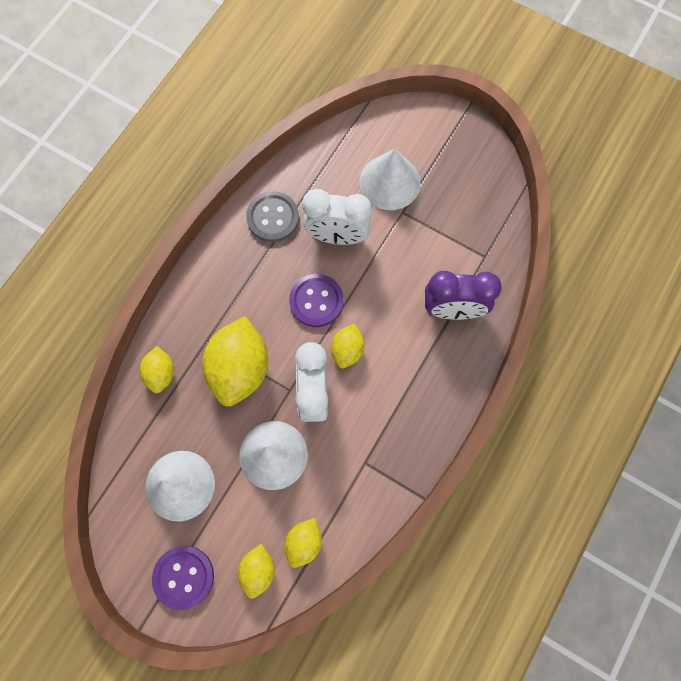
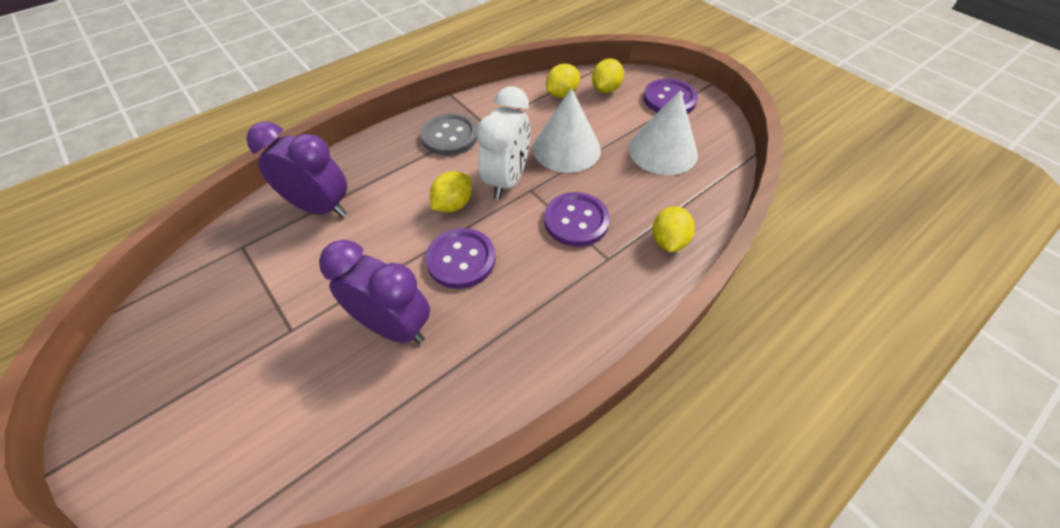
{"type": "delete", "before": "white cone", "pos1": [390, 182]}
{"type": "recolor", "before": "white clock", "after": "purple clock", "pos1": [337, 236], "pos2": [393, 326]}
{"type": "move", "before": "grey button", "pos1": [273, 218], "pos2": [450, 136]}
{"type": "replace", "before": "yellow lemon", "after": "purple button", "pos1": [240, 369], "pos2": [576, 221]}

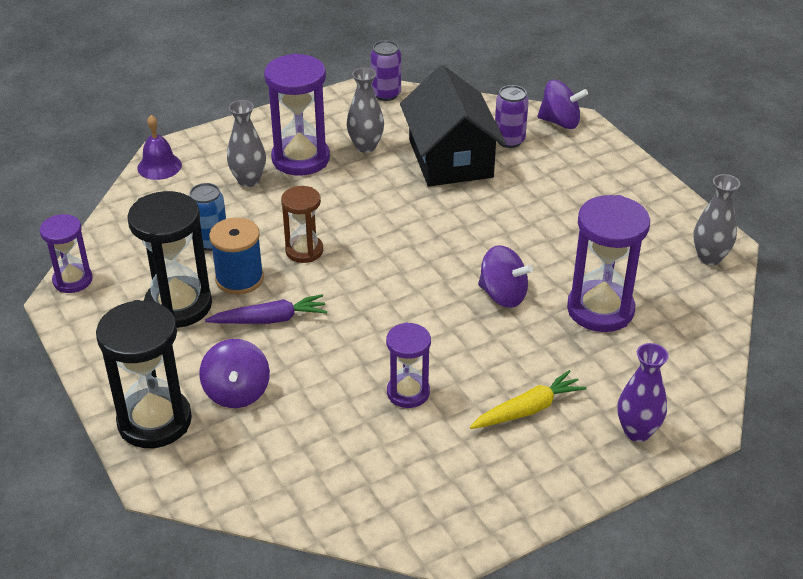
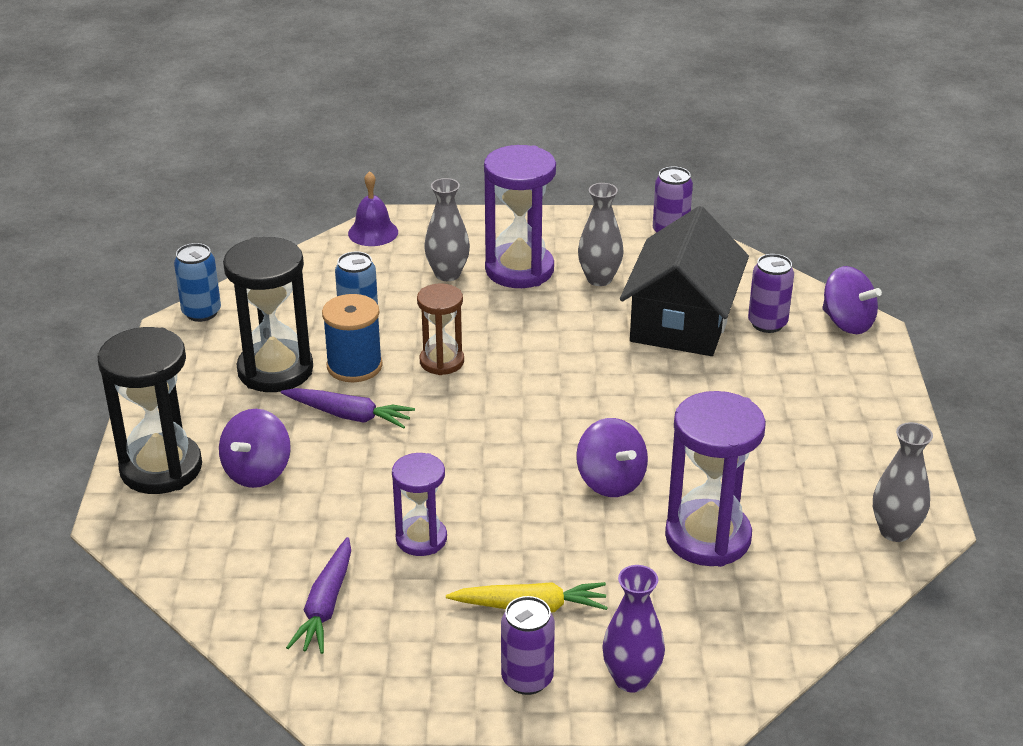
{"type": "replace", "before": "purple hourglass", "after": "blue can", "pos1": [73, 280], "pos2": [201, 312]}
{"type": "insert", "after": "purple carrot", "pos2": [325, 605]}
{"type": "insert", "after": "purple can", "pos2": [527, 679]}

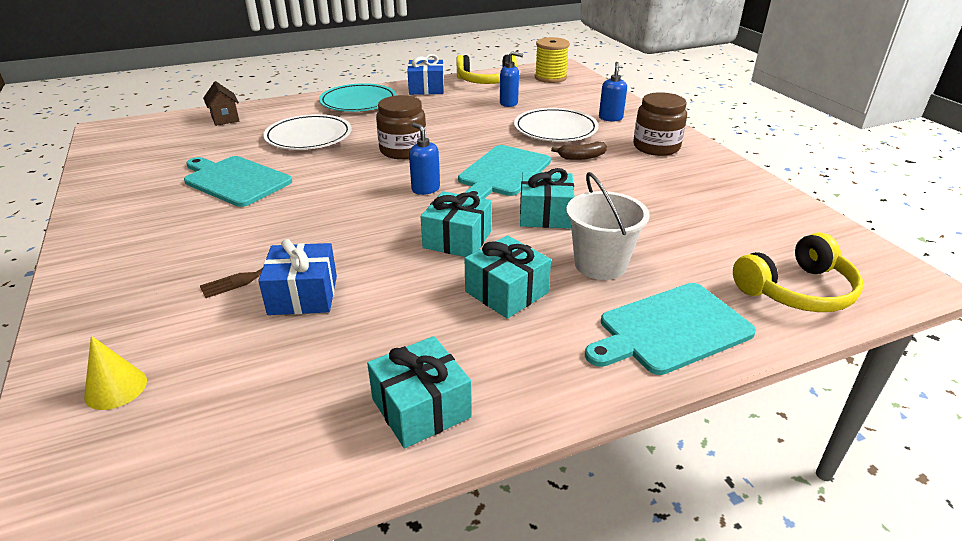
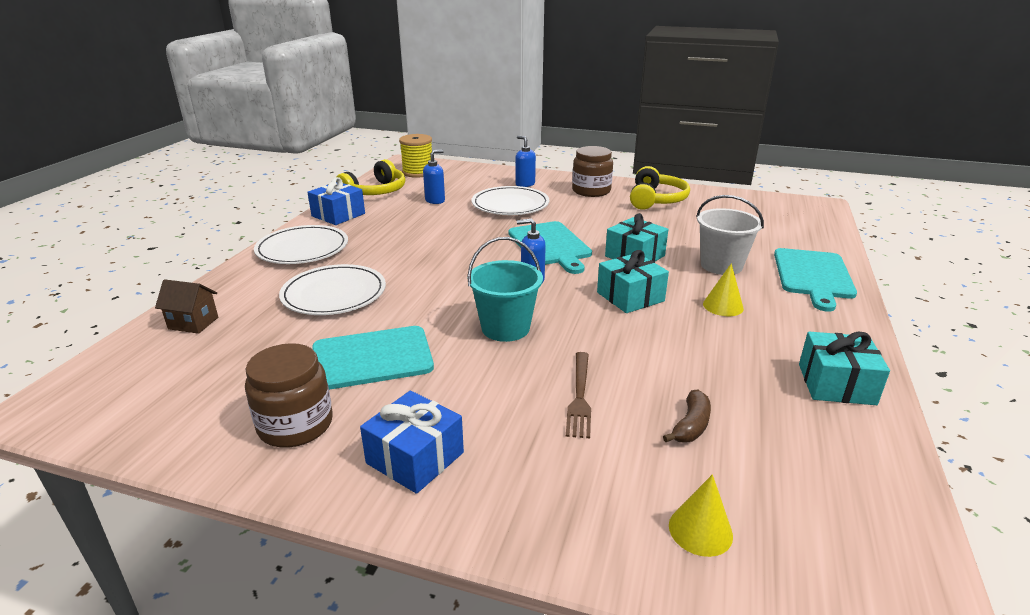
{"type": "recolor", "before": "turquoise plate", "after": "white plate", "pos1": [358, 101], "pos2": [302, 249]}
{"type": "move", "before": "brown jar", "pos1": [403, 150], "pos2": [295, 425]}
{"type": "move", "before": "brown banana", "pos1": [581, 157], "pos2": [691, 425]}
{"type": "move", "before": "yellow headphones", "pos1": [796, 290], "pos2": [656, 200]}
{"type": "replace", "before": "turquoise gift", "after": "yellow cone", "pos1": [506, 292], "pos2": [723, 306]}
{"type": "move", "before": "blue gift", "pos1": [303, 295], "pos2": [415, 458]}
{"type": "insert", "after": "turquoise bucket", "pos2": [505, 328]}

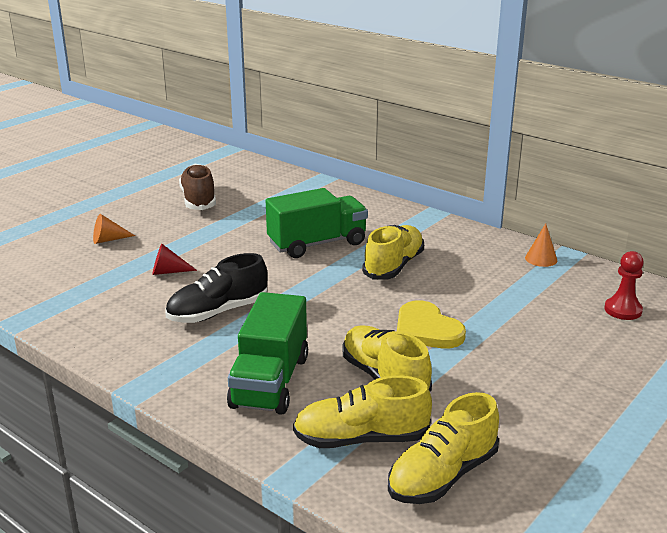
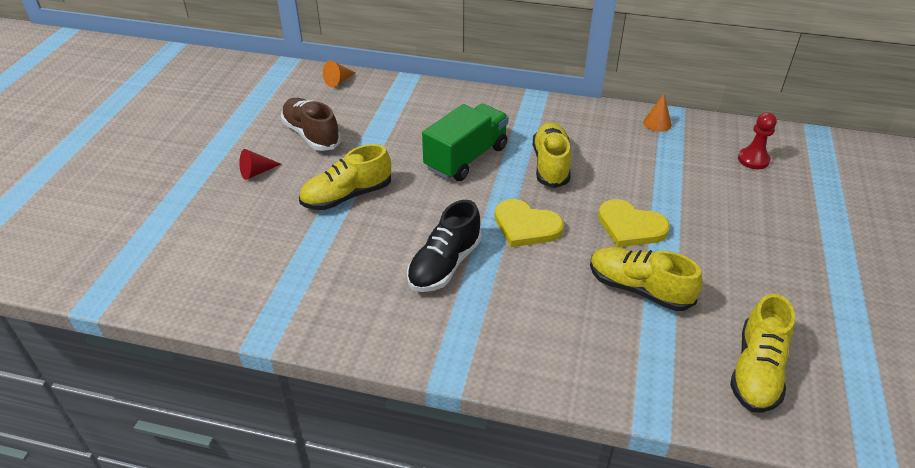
{"type": "move", "before": "orange cone", "pos1": [108, 240], "pos2": [338, 81]}
{"type": "move", "before": "red cone", "pos1": [168, 272], "pos2": [256, 172]}
{"type": "delete", "before": "green truck", "pos1": [270, 382]}
{"type": "move", "before": "yellow shoe", "pos1": [361, 439], "pos2": [347, 196]}
{"type": "insert", "after": "yellow heart", "pos2": [526, 226]}

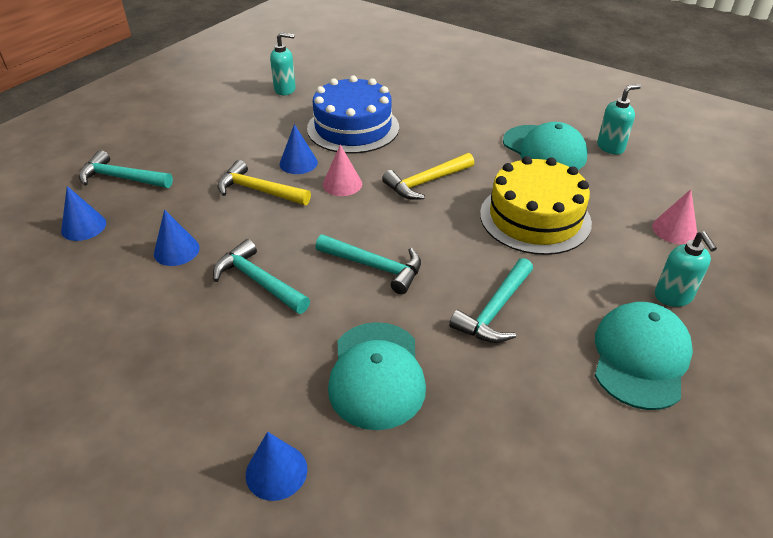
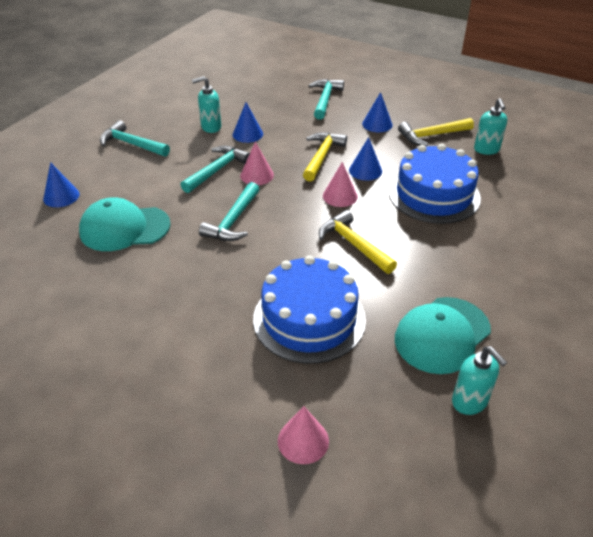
{"type": "recolor", "before": "yellow cake", "after": "blue cake", "pos1": [535, 218], "pos2": [309, 319]}
{"type": "move", "before": "blue cone", "pos1": [83, 226], "pos2": [377, 124]}
{"type": "move", "before": "turquoise soap dispenser", "pos1": [673, 297], "pos2": [211, 127]}
{"type": "move", "before": "turquoise hammer", "pos1": [495, 310], "pos2": [131, 144]}
{"type": "delete", "before": "turquoise cap", "pos1": [640, 357]}
{"type": "insert", "after": "yellow hammer", "pos2": [432, 135]}
{"type": "insert", "after": "pink cone", "pos2": [257, 175]}

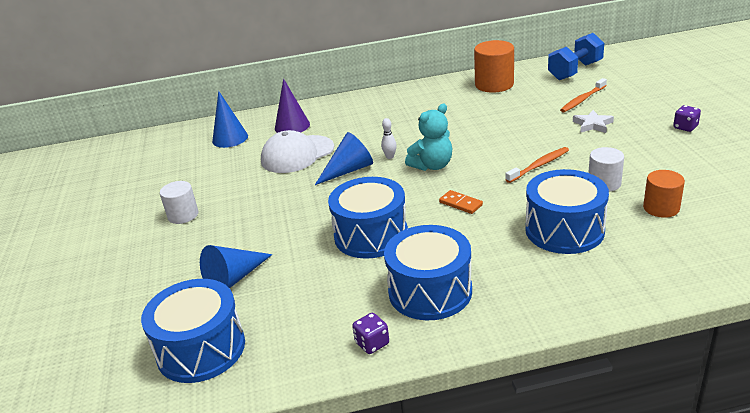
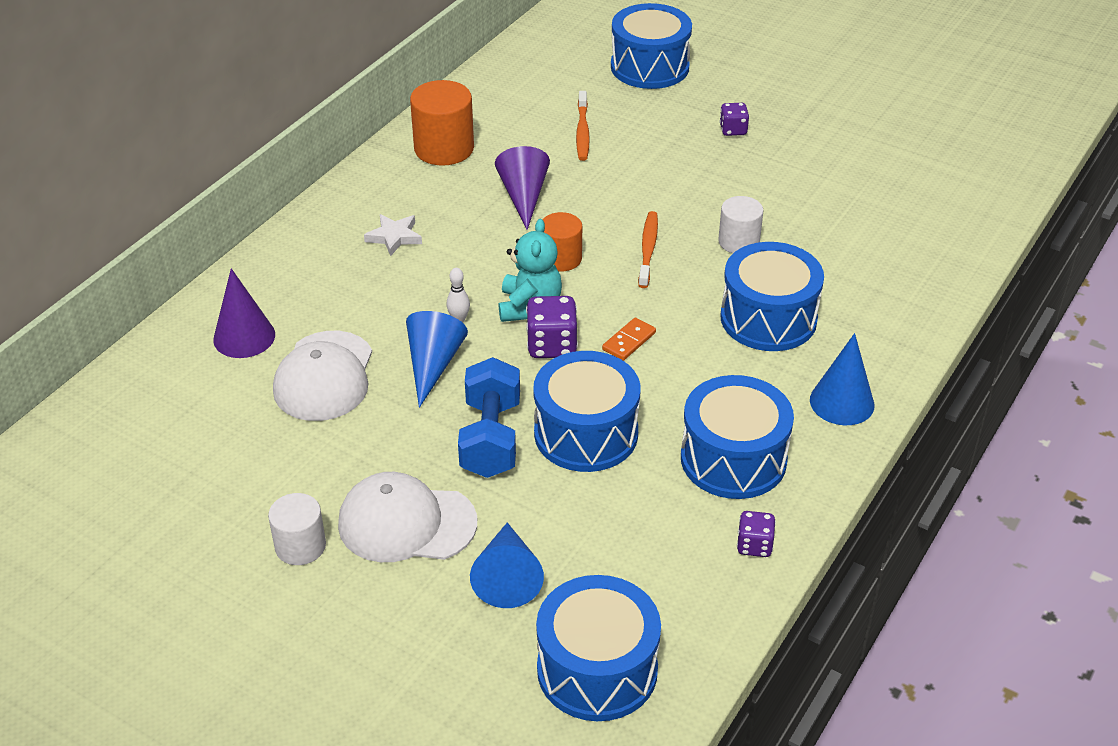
{"type": "move", "before": "blue dumbbell", "pos1": [575, 71], "pos2": [491, 438]}
{"type": "move", "before": "blue cone", "pos1": [230, 138], "pos2": [842, 402]}
{"type": "move", "before": "white star", "pos1": [592, 124], "pos2": [394, 237]}
{"type": "move", "before": "orange cylinder", "pos1": [661, 208], "pos2": [561, 258]}
{"type": "rotate", "before": "orange domino", "pos1": [460, 204], "pos2": [629, 341], "turn": -45}
{"type": "insert", "after": "blue drum", "pos2": [649, 67]}
{"type": "insert", "after": "purple cone", "pos2": [524, 196]}
{"type": "insert", "after": "purple dice", "pos2": [551, 345]}
{"type": "insert", "after": "white cap", "pos2": [406, 523]}

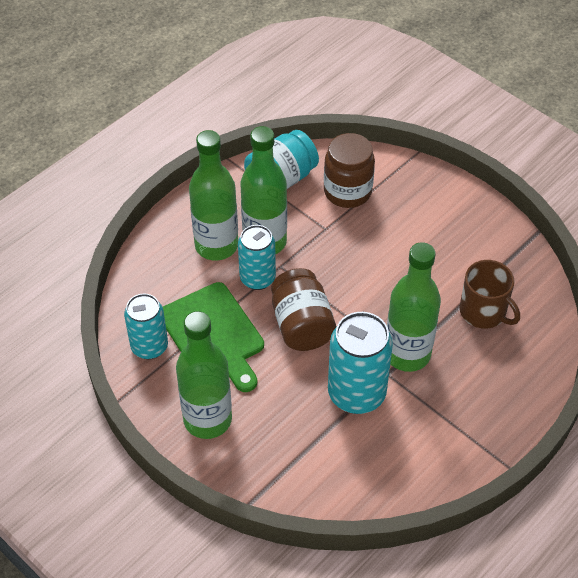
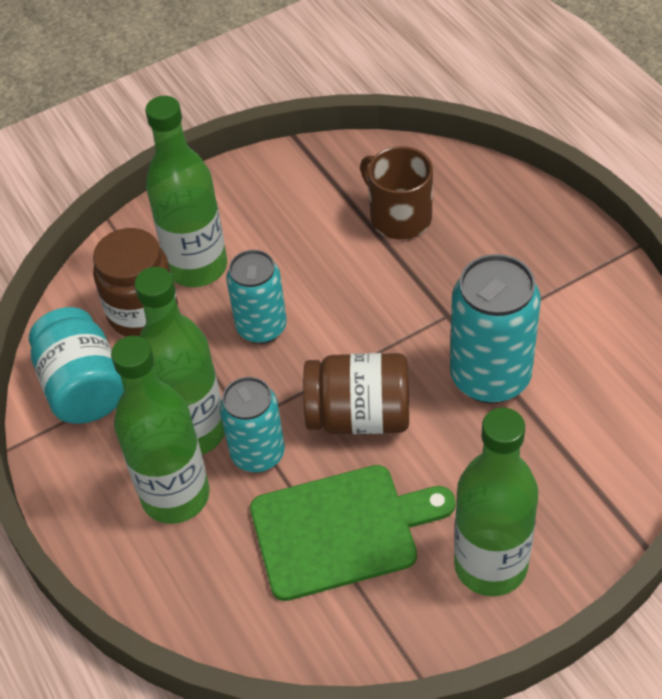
{"type": "move", "before": "green bottle", "pos1": [407, 354], "pos2": [197, 267]}
{"type": "rotate", "before": "brown mug", "pos1": [483, 312], "pos2": [399, 217], "turn": -105}
{"type": "move", "before": "turquoise can", "pos1": [149, 347], "pos2": [261, 327]}

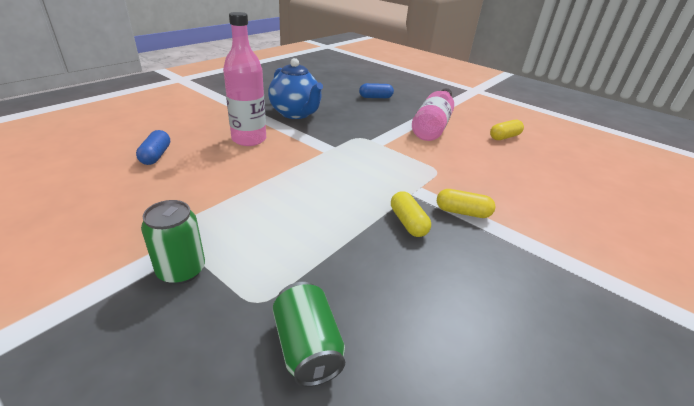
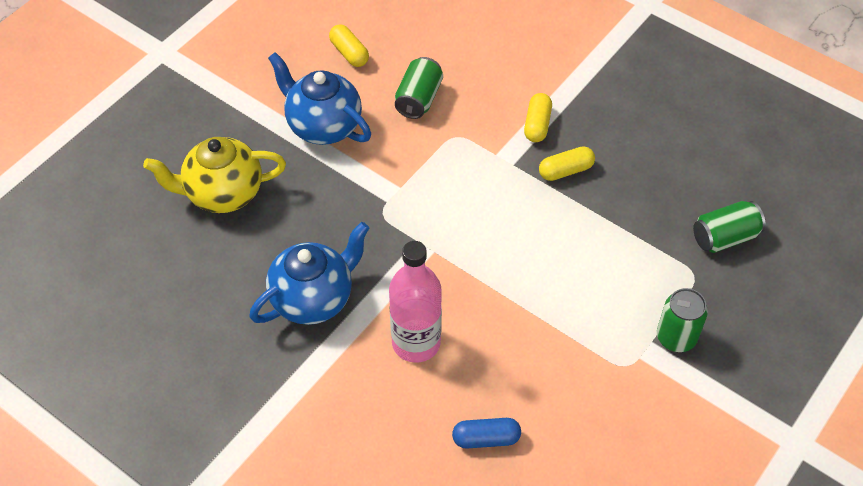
{"type": "replace", "before": "blue capsule", "after": "yellow teapot", "pos1": [375, 97], "pos2": [223, 193]}
{"type": "replace", "before": "pink bottle", "after": "blue teapot", "pos1": [433, 125], "pos2": [323, 126]}
{"type": "insert", "after": "green can", "pos2": [418, 99]}

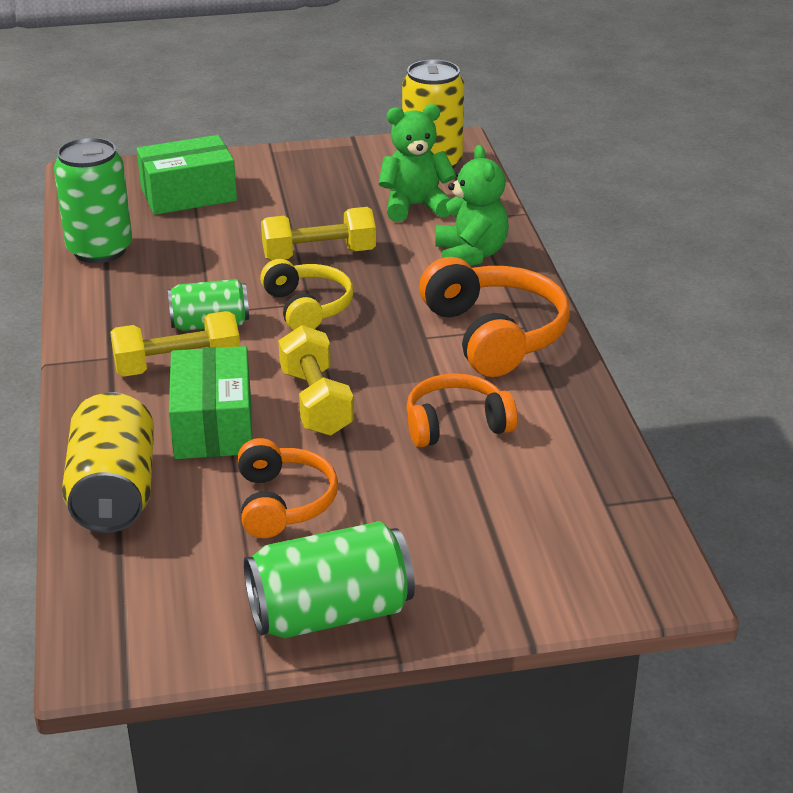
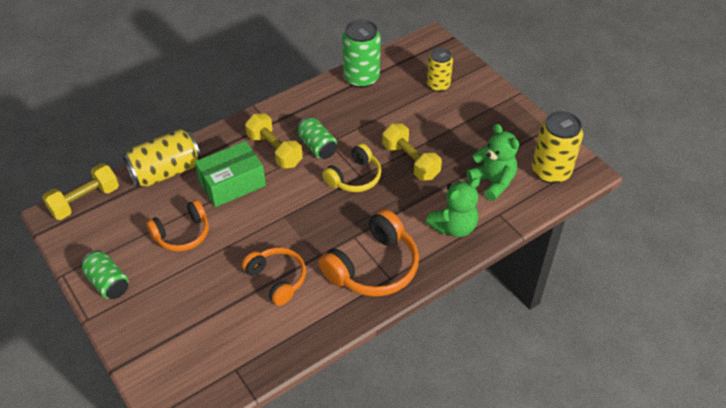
{"type": "replace", "before": "green box", "after": "yellow can", "pos1": [188, 194], "pos2": [438, 85]}
{"type": "move", "before": "yellow dumbbell", "pos1": [316, 402], "pos2": [85, 201]}
{"type": "resize", "before": "green can", "pos1": [330, 614], "pos2": [108, 283], "scale": 0.65}

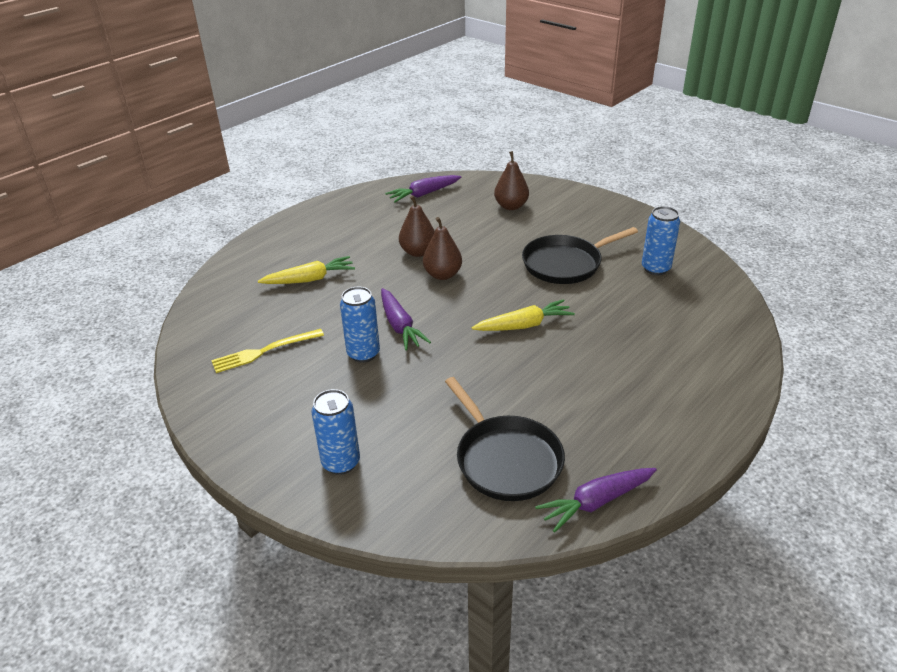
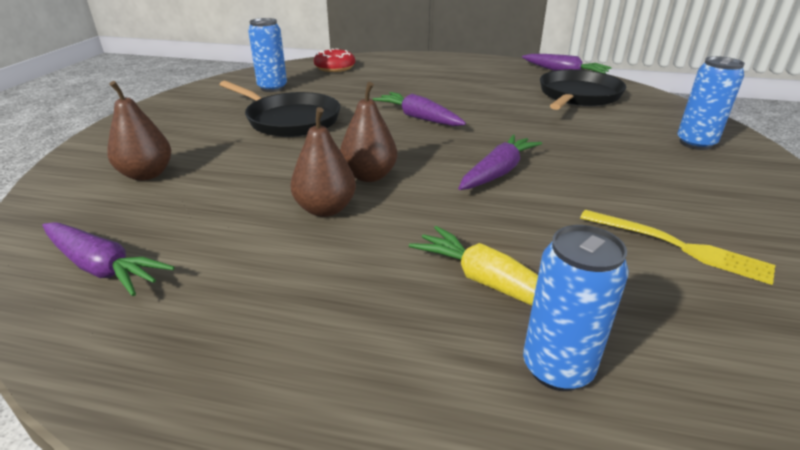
{"type": "move", "before": "blue can", "pos1": [363, 354], "pos2": [557, 368]}
{"type": "recolor", "before": "yellow carrot", "after": "purple carrot", "pos1": [524, 325], "pos2": [418, 118]}
{"type": "insert", "after": "red donut", "pos2": [335, 68]}

